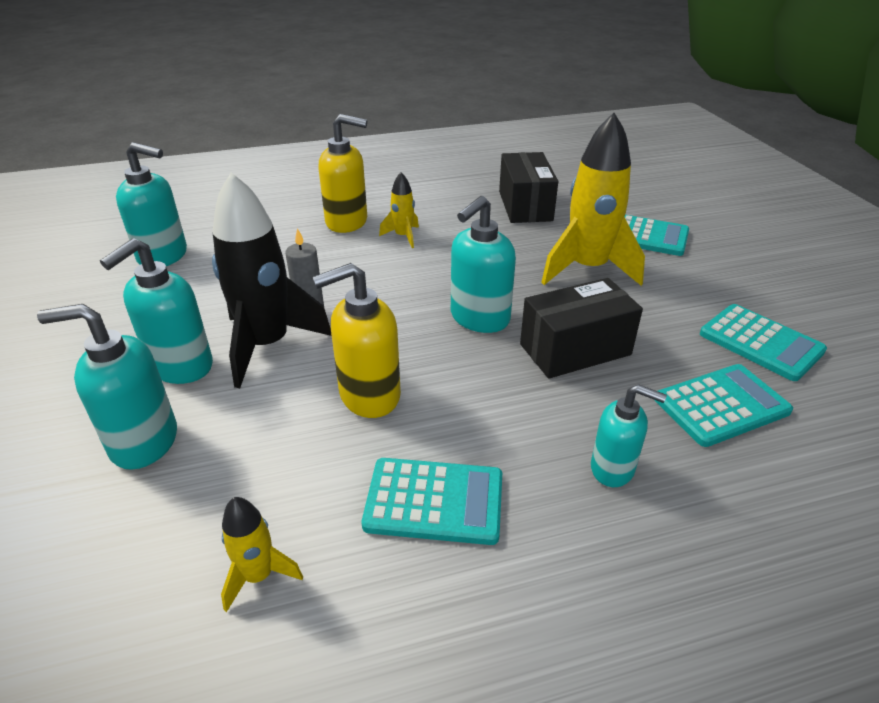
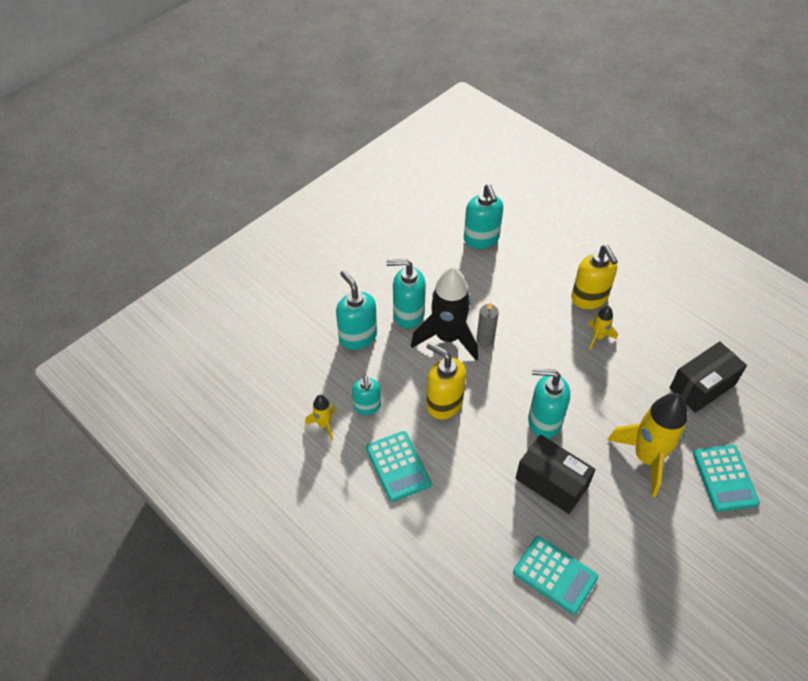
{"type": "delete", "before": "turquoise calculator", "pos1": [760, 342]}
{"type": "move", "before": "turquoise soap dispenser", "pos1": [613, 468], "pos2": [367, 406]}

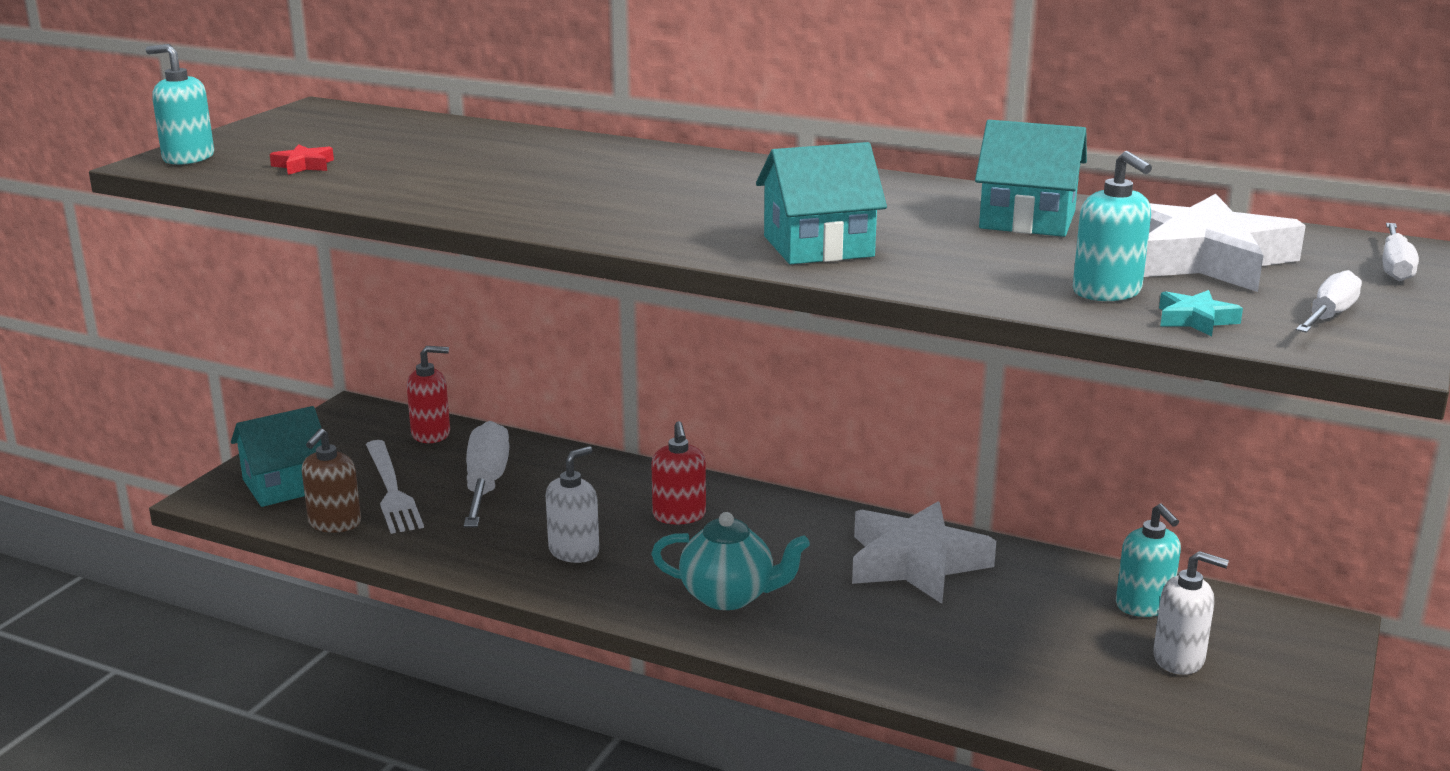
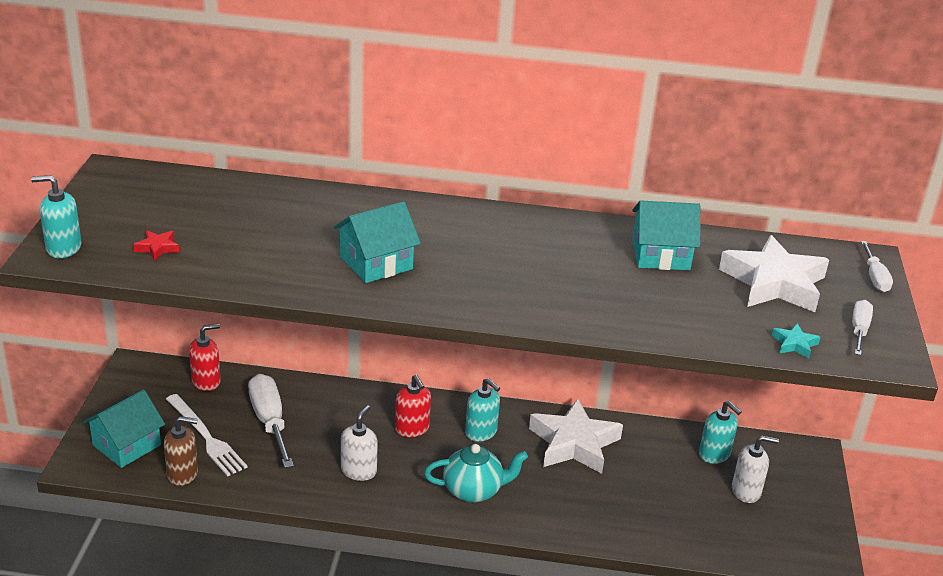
{"type": "move", "before": "turquoise house", "pos1": [818, 246], "pos2": [376, 263]}
{"type": "move", "before": "turquoise soap dispenser", "pos1": [1107, 292], "pos2": [481, 432]}
{"type": "rotate", "before": "brown soap dispenser", "pos1": [334, 523], "pos2": [183, 474], "turn": -90}

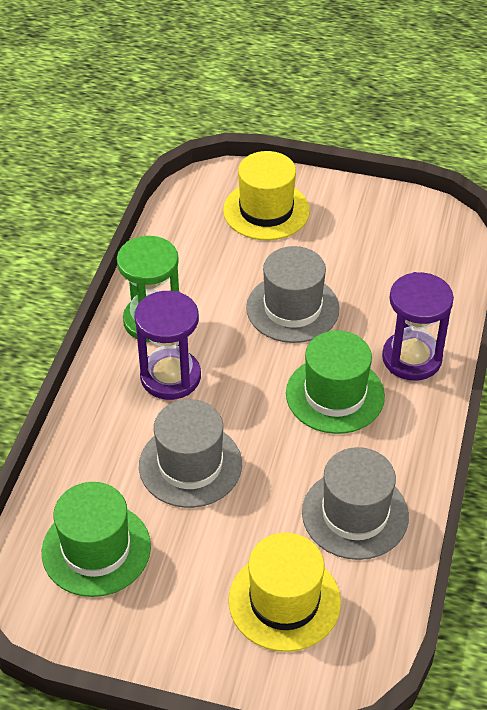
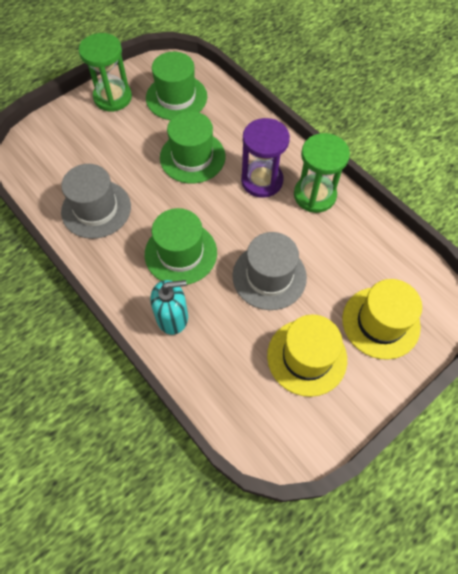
{"type": "replace", "before": "purple hourglass", "after": "turquoise soap dispenser", "pos1": [412, 358], "pos2": [172, 317]}
{"type": "recolor", "before": "grey hat", "after": "green hat", "pos1": [190, 465], "pos2": [192, 157]}
{"type": "move", "before": "yellow hat", "pos1": [284, 601], "pos2": [307, 357]}
{"type": "insert", "after": "green hourglass", "pos2": [113, 97]}

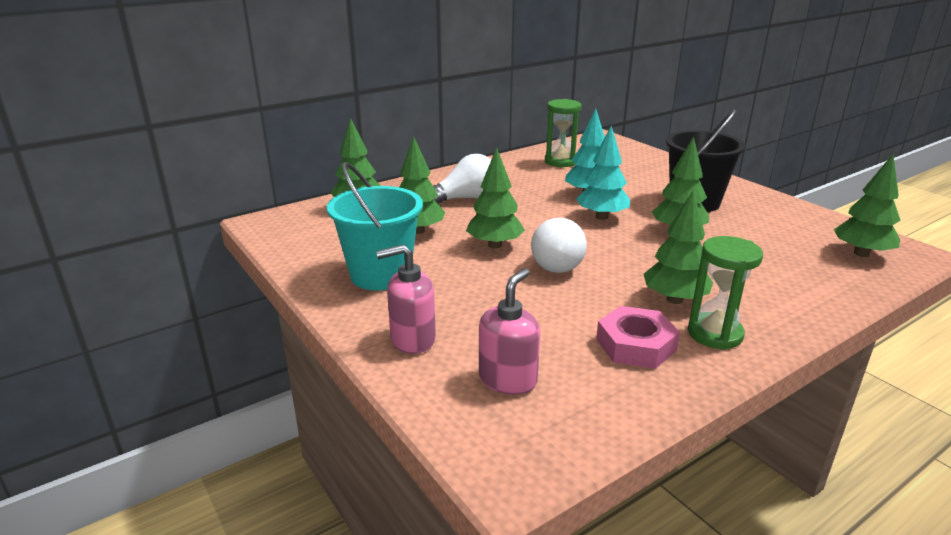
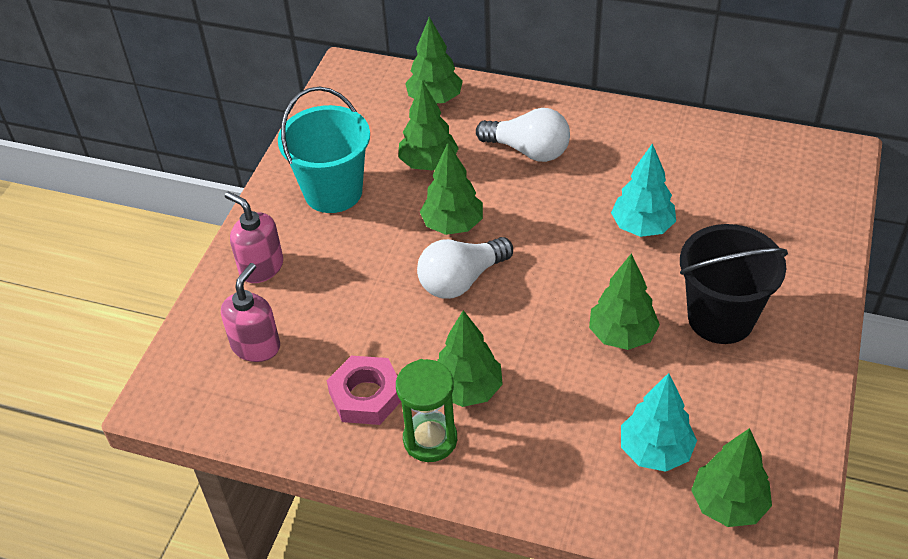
{"type": "delete", "before": "green hourglass", "pos1": [560, 161]}
{"type": "move", "before": "turquoise tree", "pos1": [601, 217], "pos2": [655, 451]}
{"type": "rotate", "before": "pink soap dispenser", "pos1": [508, 379], "pos2": [256, 346], "turn": -60}

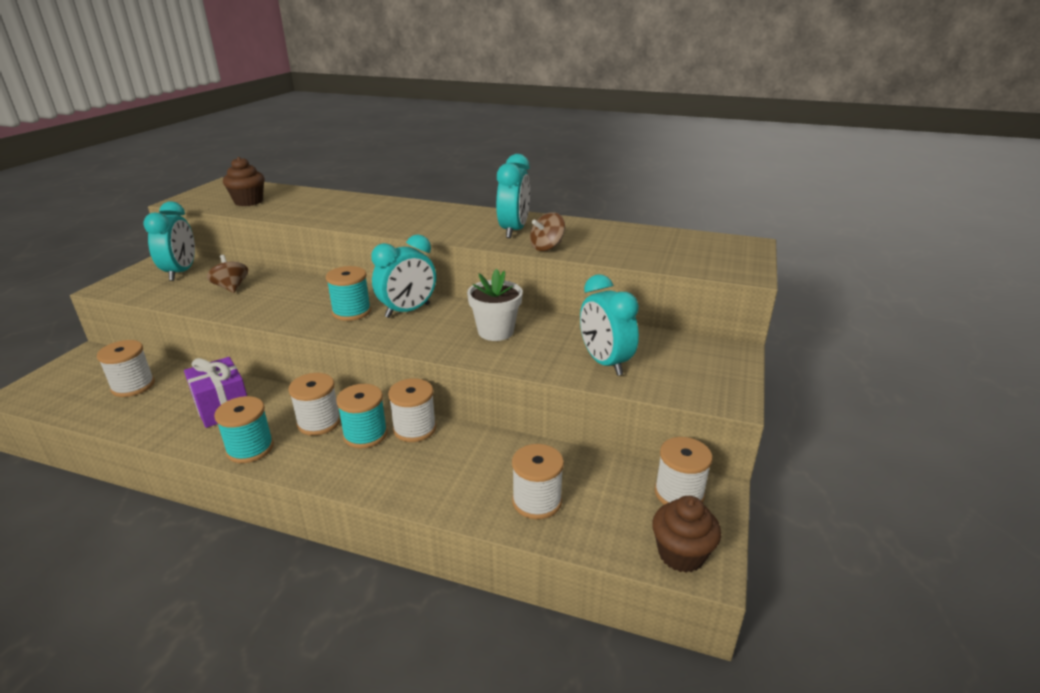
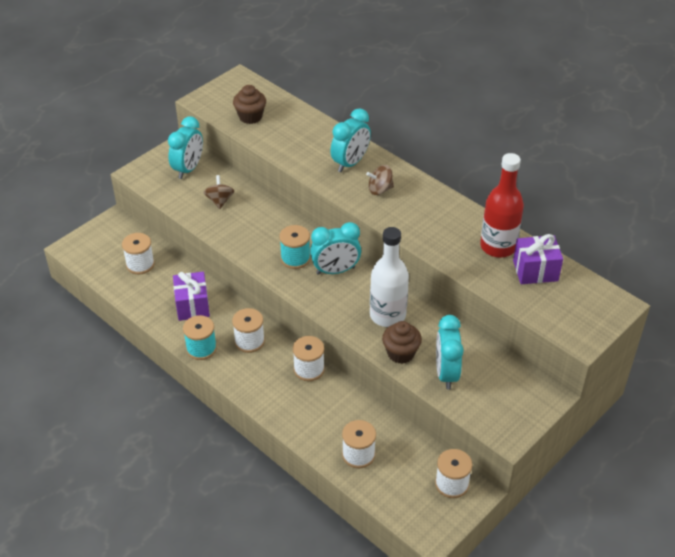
{"type": "move", "before": "turquoise clock", "pos1": [514, 231], "pos2": [350, 163]}
{"type": "move", "before": "brown spinning top", "pos1": [547, 247], "pos2": [380, 189]}
{"type": "replace", "before": "white flower pot", "after": "white bottle", "pos1": [495, 332], "pos2": [387, 315]}
{"type": "delete", "before": "turquoise spool", "pos1": [365, 434]}
{"type": "move", "before": "brown cupcake", "pos1": [681, 554], "pos2": [401, 353]}
{"type": "insert", "after": "red bottle", "pos2": [498, 246]}
{"type": "insert", "after": "purple gift", "pos2": [535, 271]}

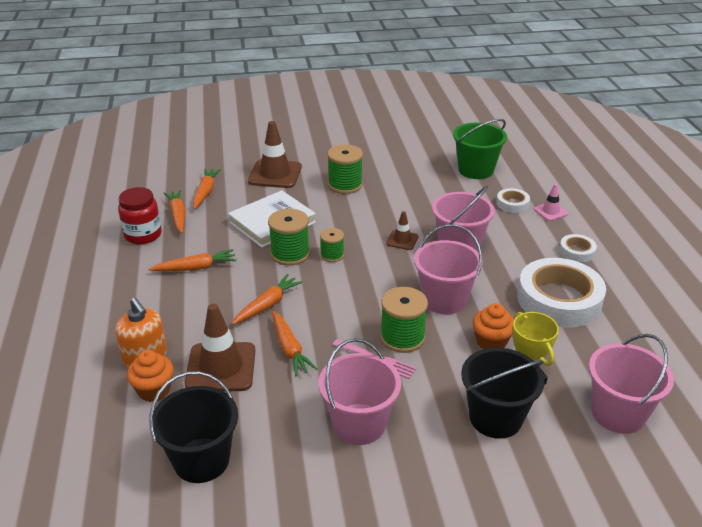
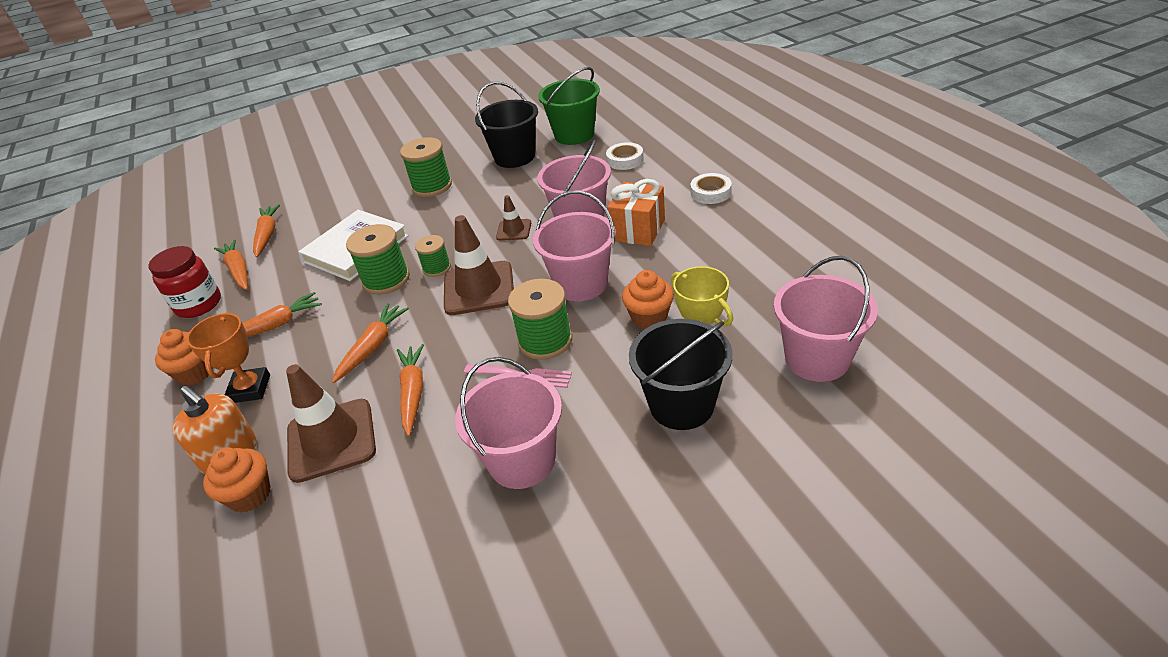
{"type": "move", "before": "brown traffic cone", "pos1": [275, 174], "pos2": [479, 288]}
{"type": "delete", "before": "pink traffic cone", "pos1": [550, 211]}
{"type": "delete", "before": "white tape", "pos1": [559, 299]}
{"type": "rotate", "before": "orange carrot", "pos1": [290, 349], "pos2": [413, 392], "turn": -150}
{"type": "move", "before": "black bucket", "pos1": [201, 460], "pos2": [514, 157]}
{"type": "insert", "after": "orange gift", "pos2": [638, 230]}
{"type": "insert", "after": "orange trophy", "pos2": [250, 389]}
{"type": "insert", "after": "orange cupcake", "pos2": [195, 373]}

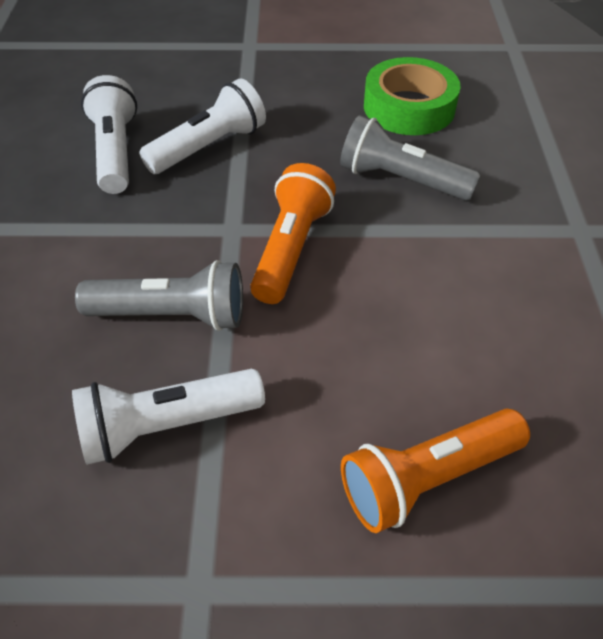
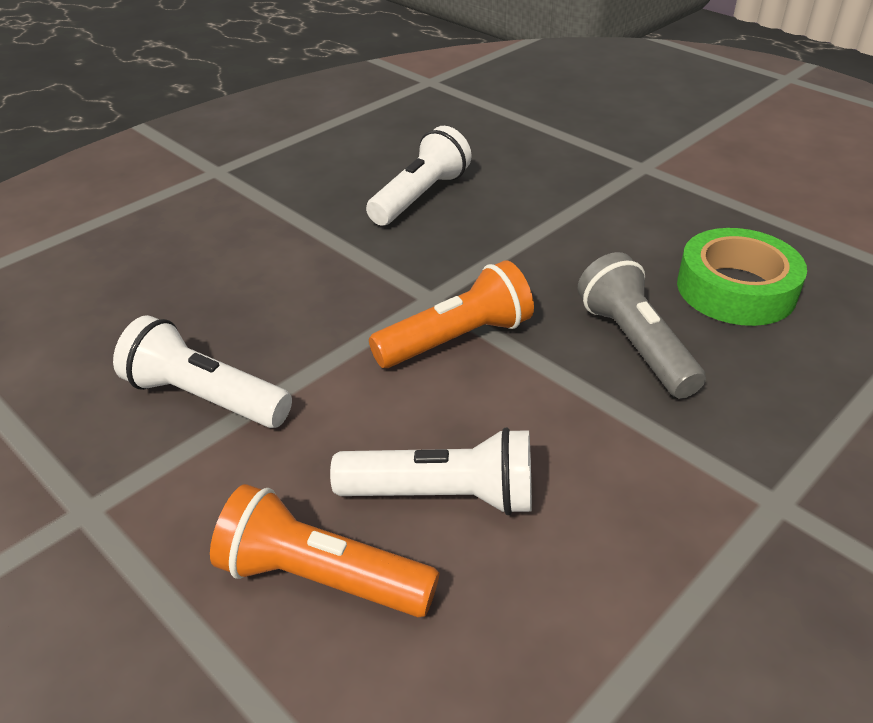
{"type": "move", "before": "white flashlight", "pos1": [209, 146], "pos2": [444, 495]}
{"type": "delete", "before": "grey flashlight", "pos1": [172, 315]}

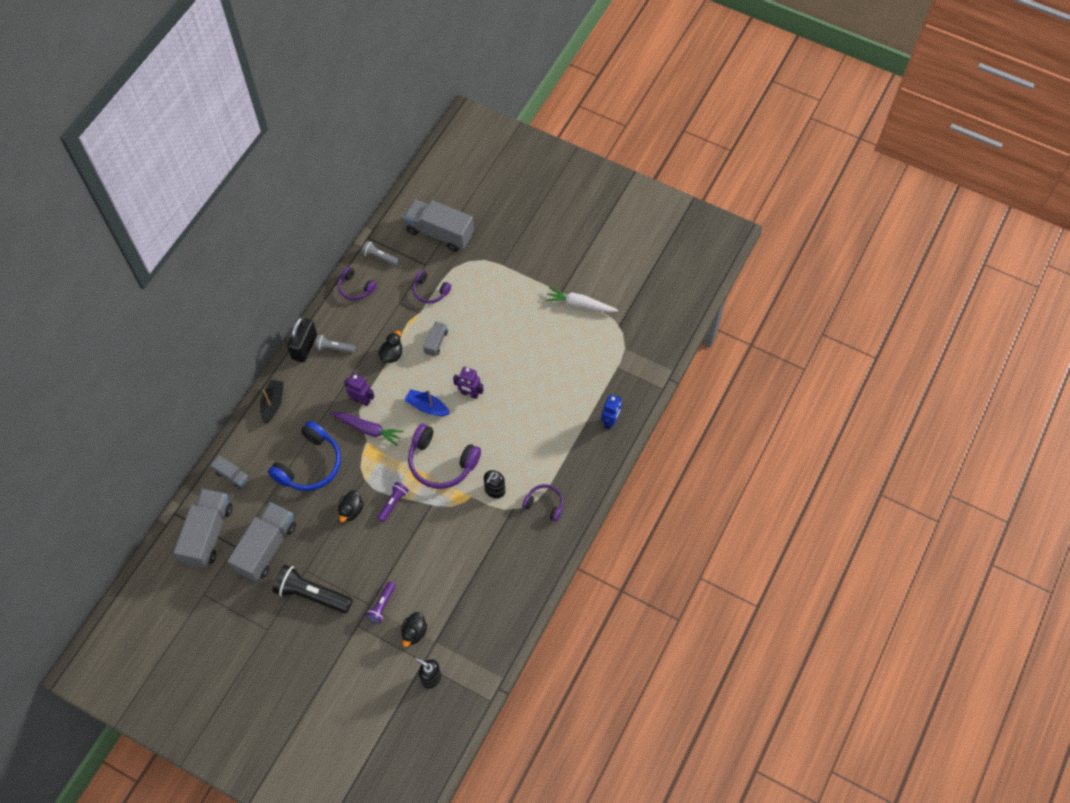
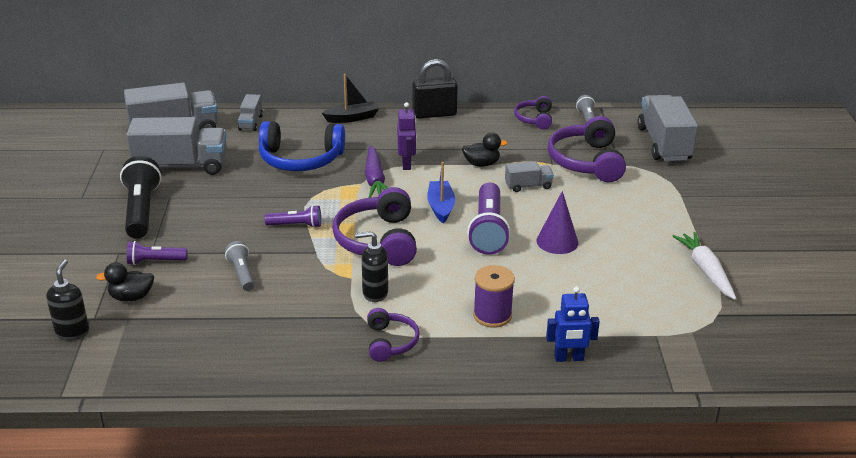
{"type": "resize", "before": "purple headphones", "pos1": [430, 291], "pos2": [586, 161], "scale": 1.79}
{"type": "move", "before": "grey flashlight", "pos1": [334, 348], "pos2": [242, 274]}
{"type": "replace", "before": "purple robot", "after": "purple flashlight", "pos1": [469, 394], "pos2": [488, 230]}
{"type": "delete", "before": "black duck", "pos1": [351, 510]}
{"type": "insert", "after": "purple cone", "pos2": [557, 241]}
{"type": "insert", "after": "purple spool", "pos2": [492, 315]}

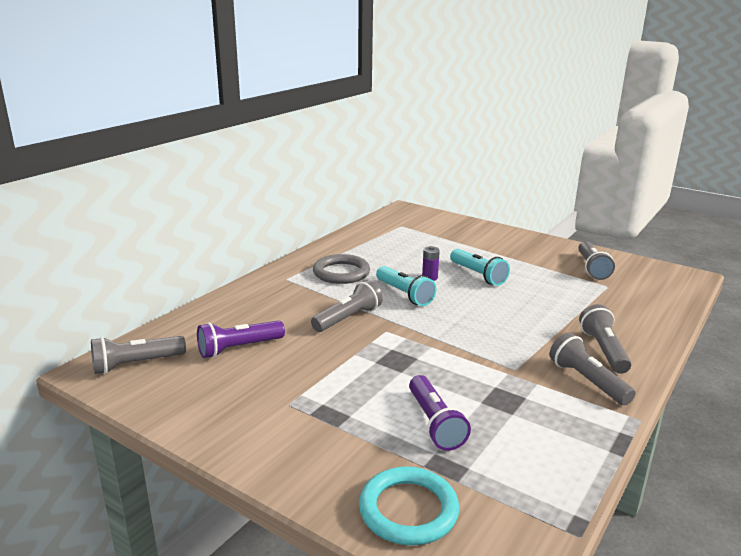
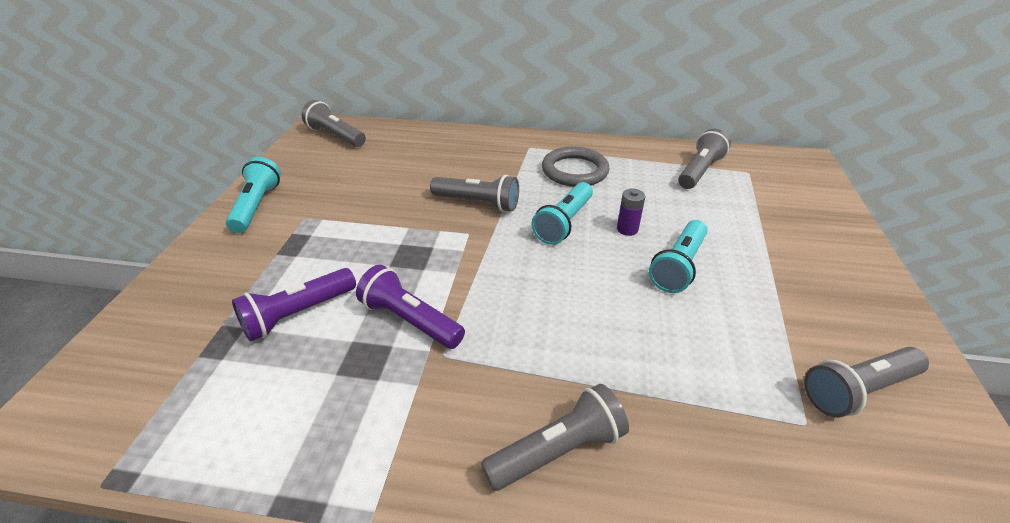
{"type": "move", "before": "purple flashlight", "pos1": [239, 348], "pos2": [410, 320]}
{"type": "move", "before": "grey flashlight", "pos1": [587, 381], "pos2": [699, 171]}
{"type": "delete", "before": "turquoise ring", "pos1": [408, 510]}
{"type": "insert", "after": "turquoise flashlight", "pos2": [257, 206]}

